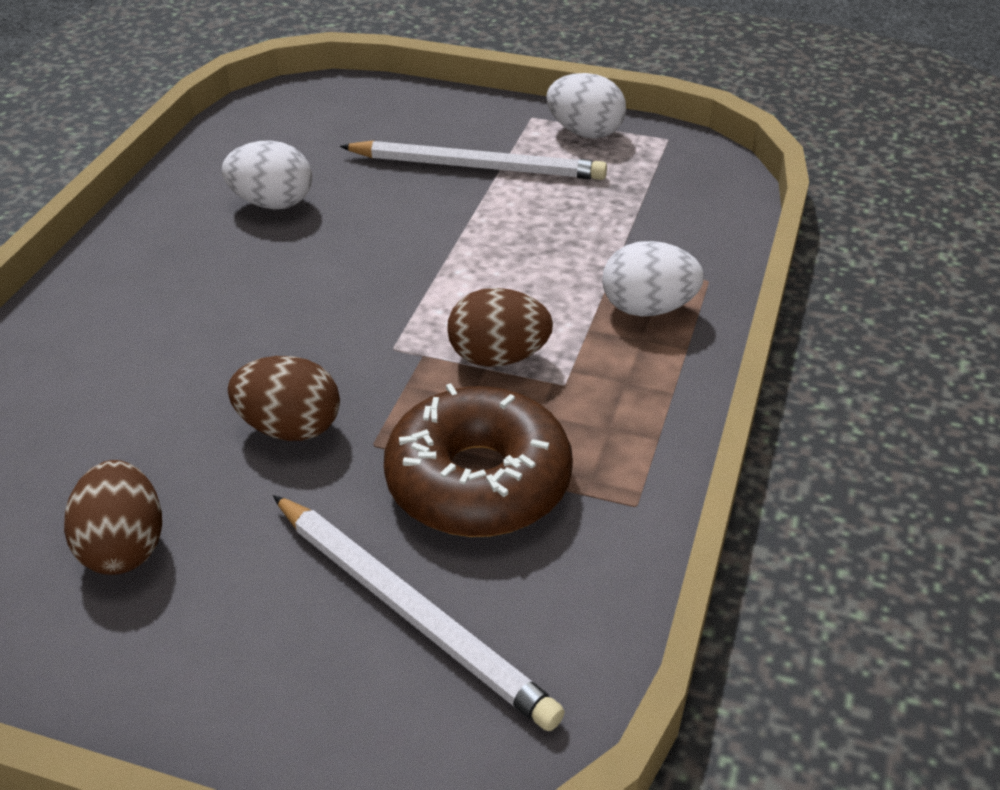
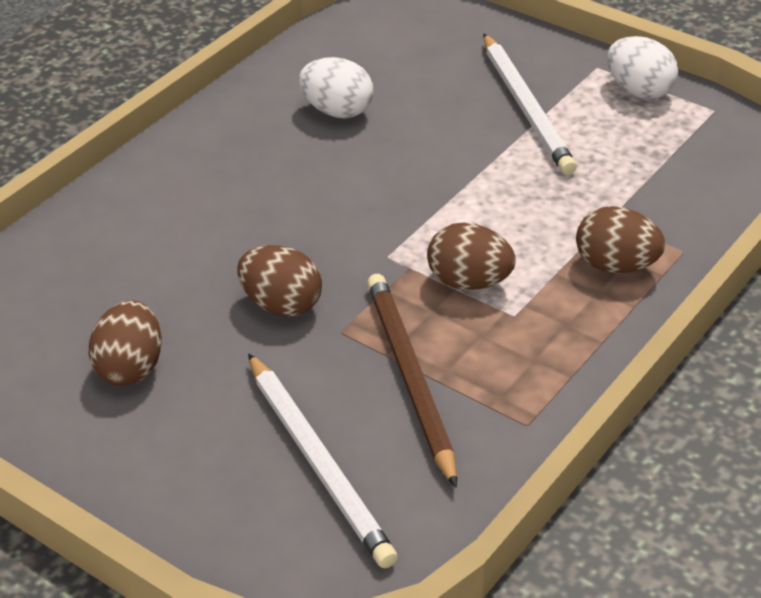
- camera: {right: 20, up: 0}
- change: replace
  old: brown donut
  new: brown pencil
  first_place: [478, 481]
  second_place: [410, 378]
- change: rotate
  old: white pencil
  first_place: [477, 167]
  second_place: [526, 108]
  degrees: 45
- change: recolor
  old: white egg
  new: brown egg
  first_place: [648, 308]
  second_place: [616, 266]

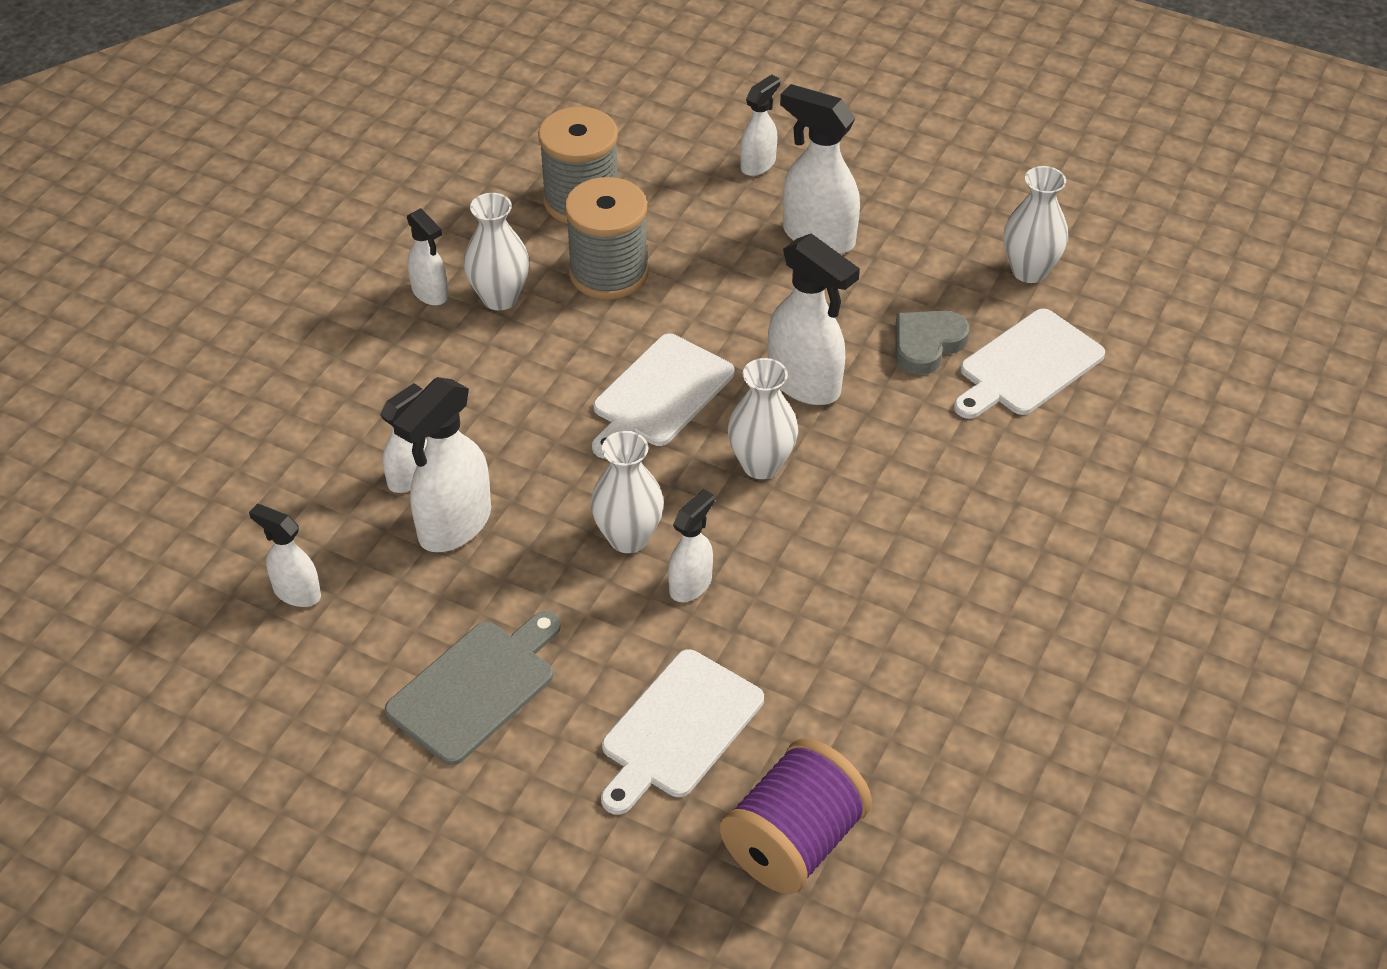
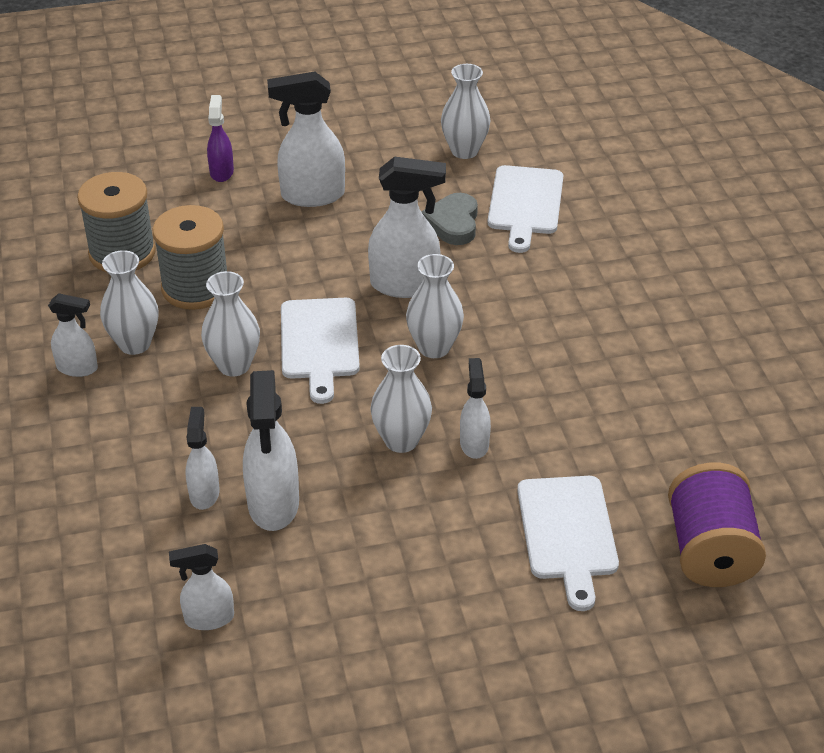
- camera: {right: -40, up: -5}
- change: insert
  new: white vase
  second_place: [234, 365]
- change: recolor
  old: white spray bottle
  new: purple spray bottle
  first_place: [758, 164]
  second_place: [221, 172]
- change: delete
  old: grey cutting board
  first_place: [476, 688]

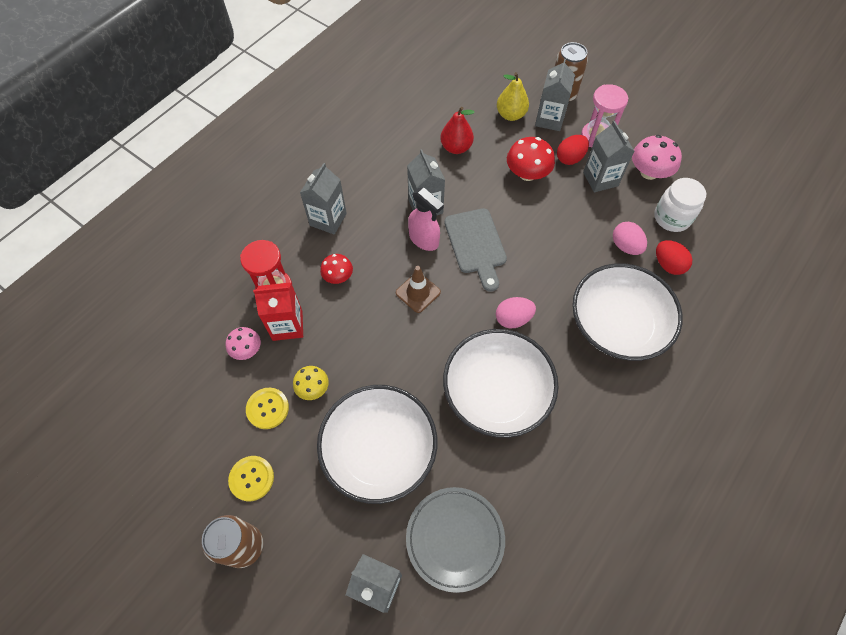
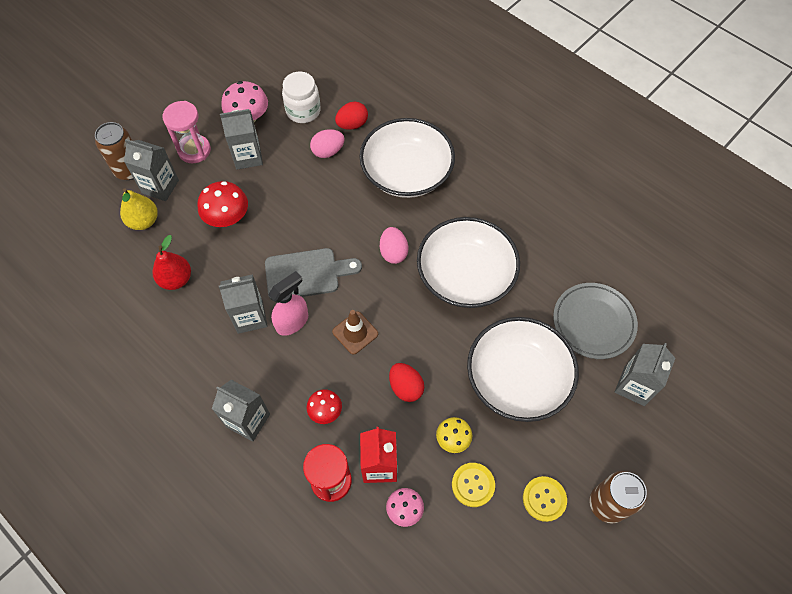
- camera: {right: -85, up: 0}
- change: move
  old: red egg
  first_place: [570, 158]
  second_place: [406, 387]

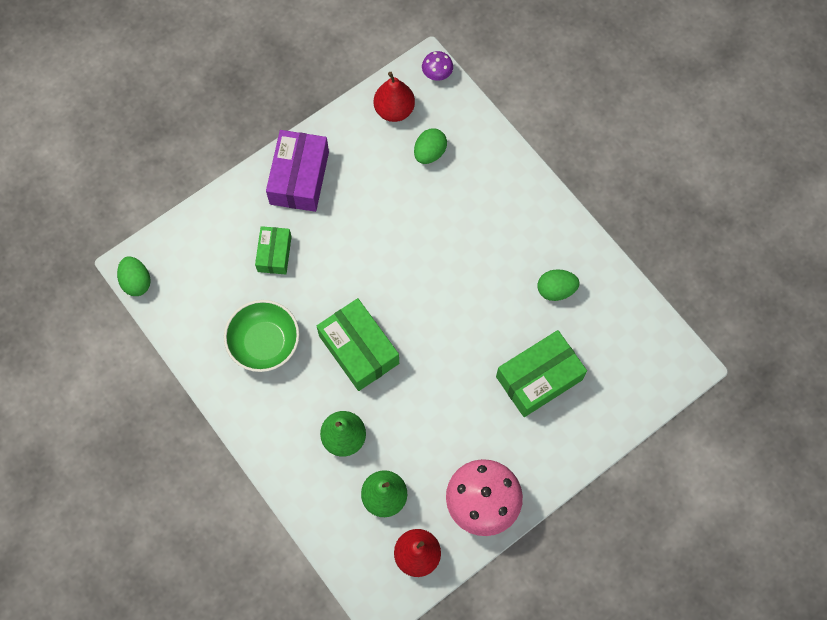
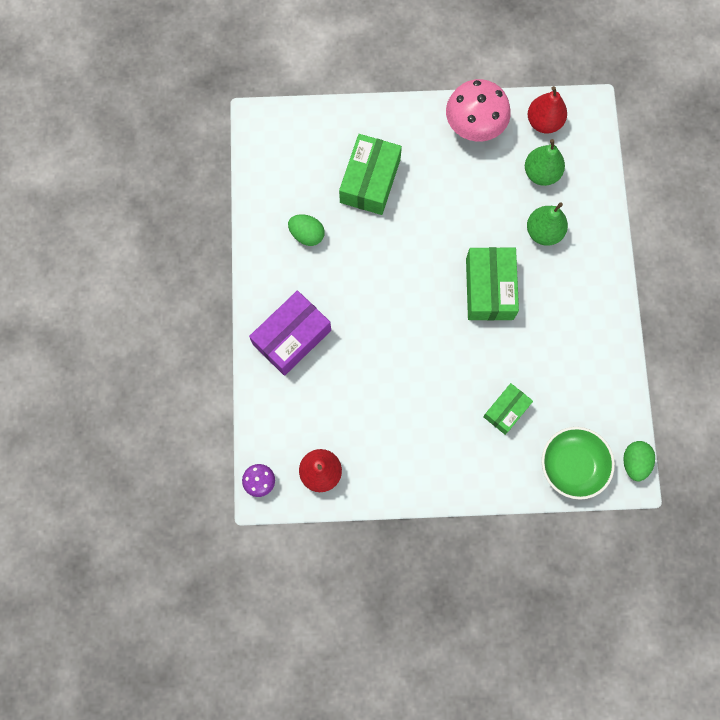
- camera: {right: -145, up: 5}
- change: move
  old: purple box
  first_place: [299, 177]
  second_place: [292, 337]
- change: rotate
  old: green box
  first_place: [539, 378]
  second_place: [370, 181]
  degrees: -75
- change: move
  old: green bowl
  first_place: [264, 342]
  second_place: [572, 465]
- change: delete
  old: green egg
  first_place: [429, 153]

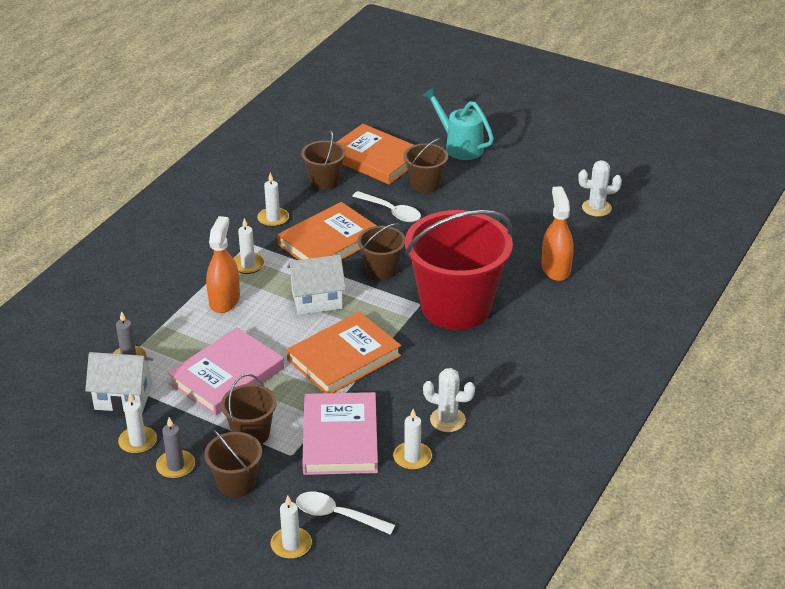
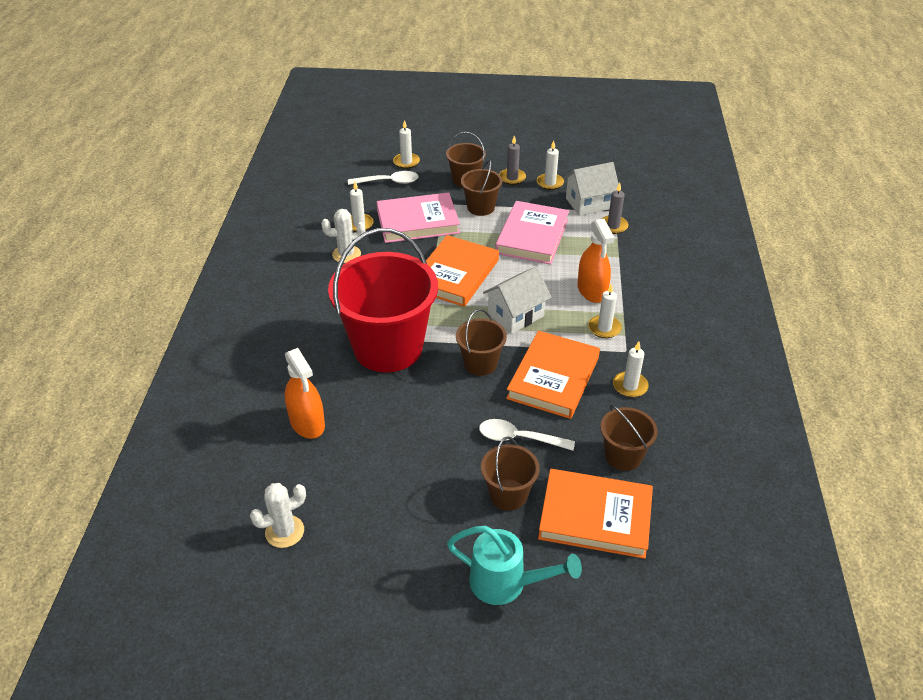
- camera: {right: 155, up: 5}
- change: rotate
  old: pink book
  first_place: [340, 438]
  second_place: [417, 222]
  degrees: -75

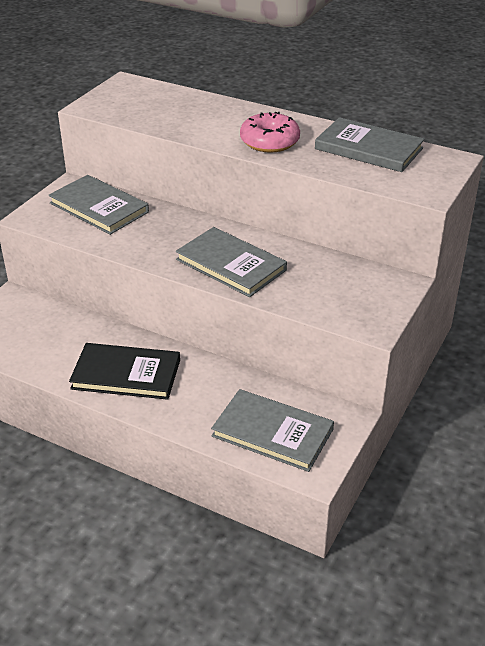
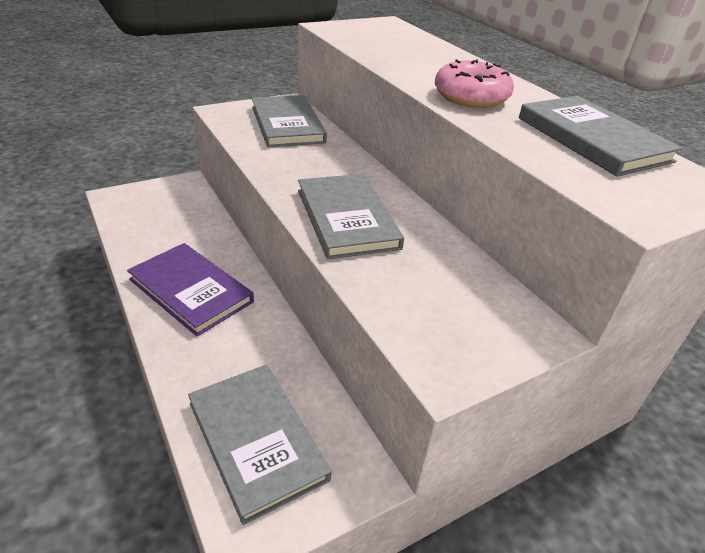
- camera: {right: 30, up: 0}
- change: recolor
  old: black book
  new: purple book
  first_place: [126, 374]
  second_place: [191, 290]

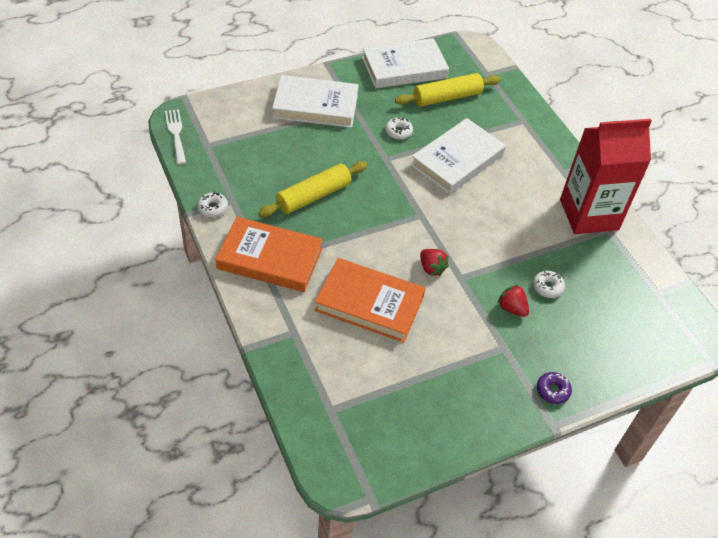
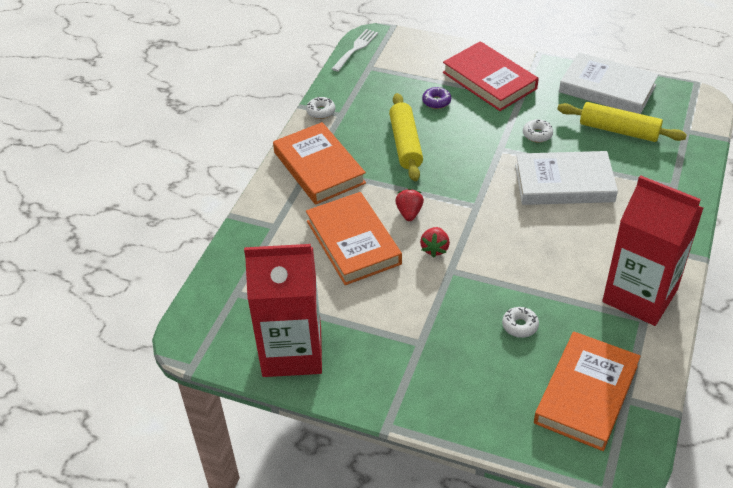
- camera: {right: 50, up: -5}
- change: insert
  new: red carton
  second_place: [292, 352]
- change: rotate
  old: yellow rolling pin
  first_place: [314, 196]
  second_place: [405, 144]
  degrees: 75
- change: move
  old: red strawberry
  first_place: [512, 308]
  second_place: [409, 213]
- change: move
  old: purple donut
  first_place: [552, 390]
  second_place: [436, 101]
- change: recolor
  old: white book
  new: red book
  first_place: [315, 106]
  second_place: [489, 80]
- change: insert
  new: orange book
  second_place: [586, 394]

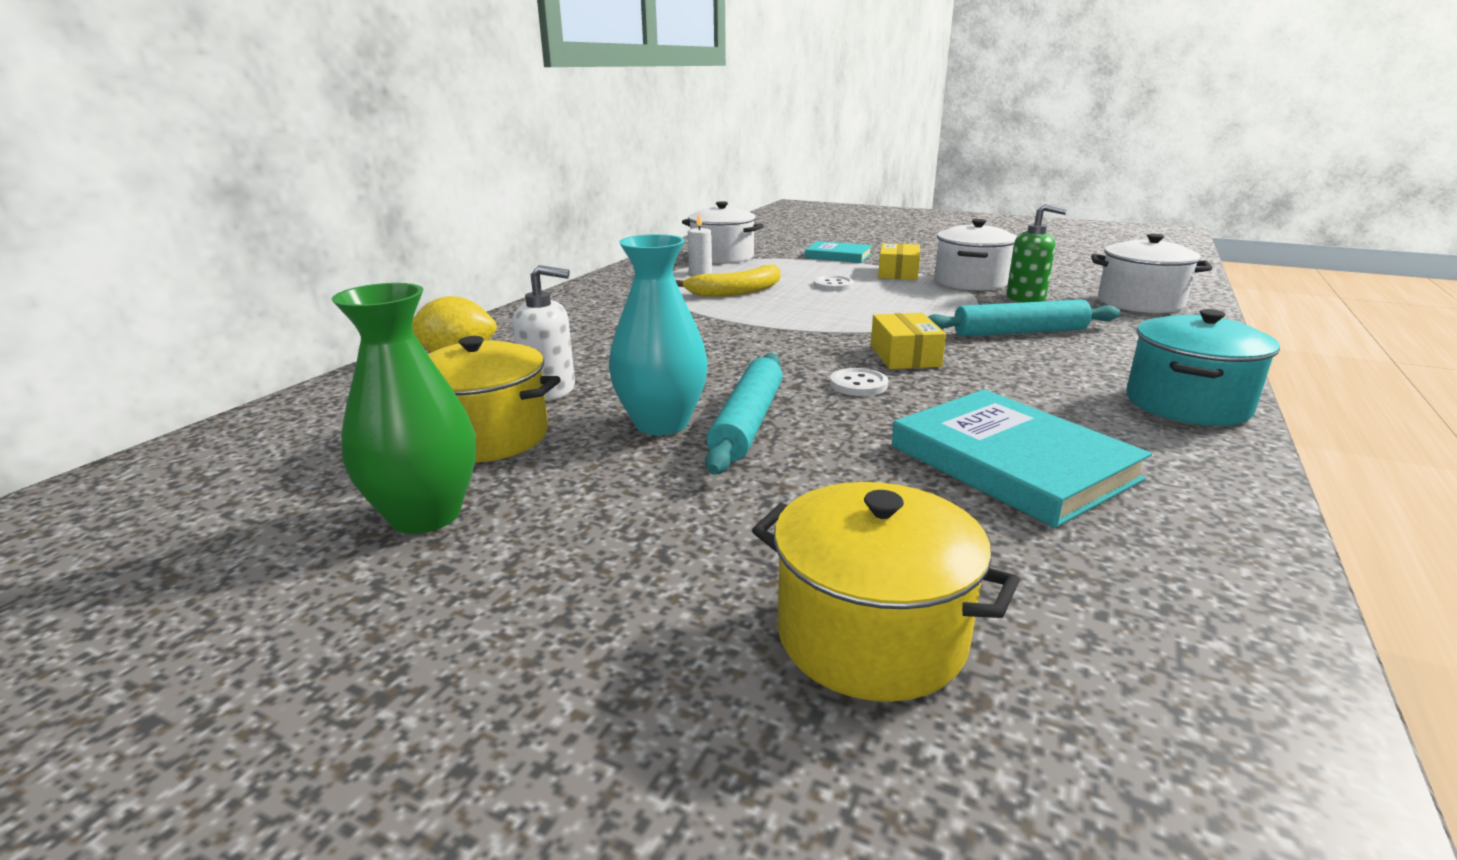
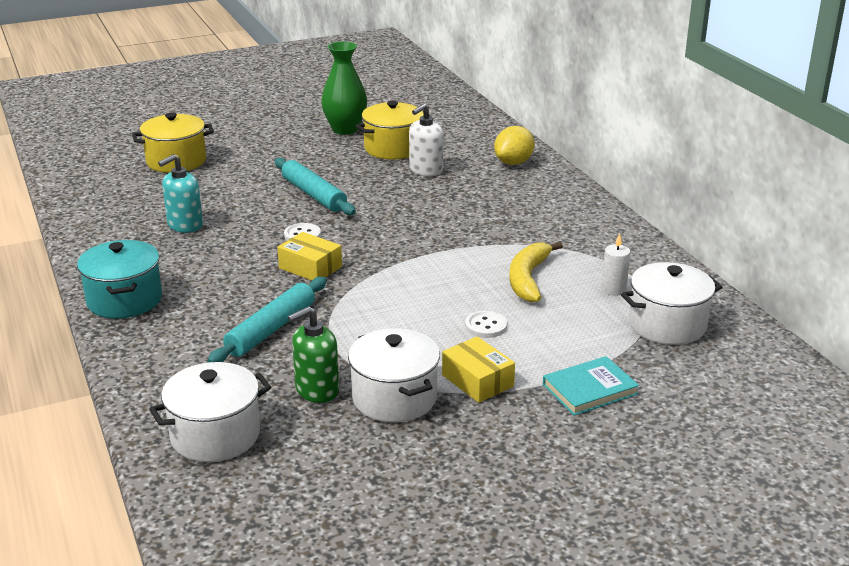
- camera: {right: 130, up: 5}
- change: replace
  old: turquoise book
  new: turquoise soap dispenser
  first_place: [1012, 462]
  second_place: [185, 225]
- change: delete
  old: turquoise vase
  first_place: [661, 423]

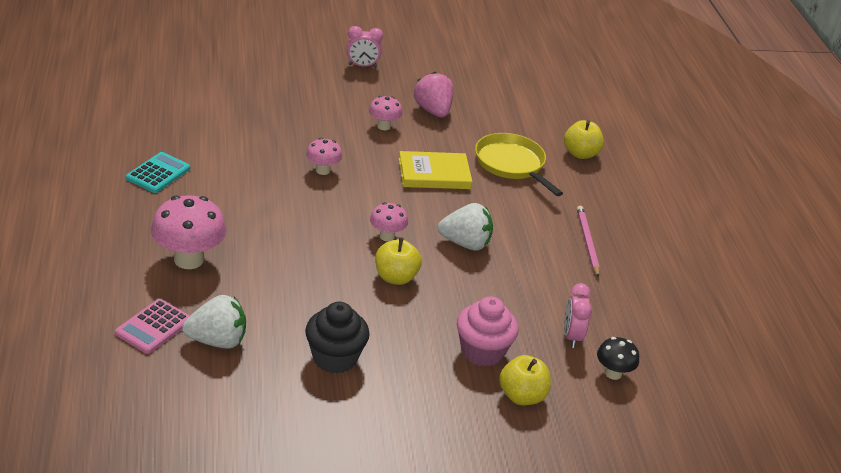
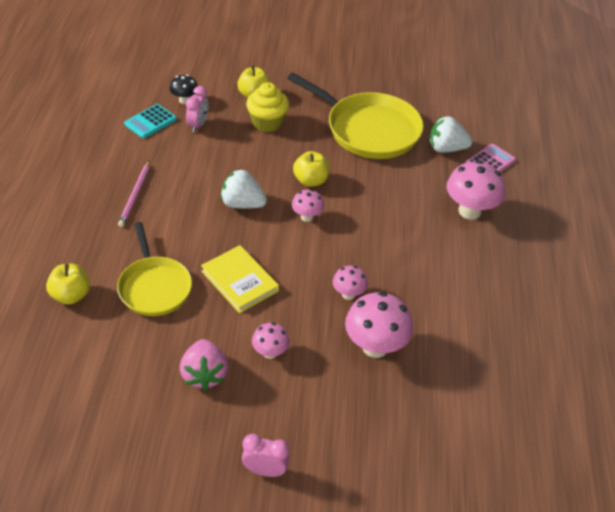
- camera: {right: -165, up: 10}
- change: move
  old: turquoise calculator
  first_place: [158, 173]
  second_place: [150, 122]
- change: rotate
  old: yellow book
  first_place: [434, 174]
  second_place: [239, 281]
  degrees: 45
- change: recolor
  old: pink cupcake
  new: yellow cupcake
  first_place: [482, 351]
  second_place: [267, 123]
- change: replace
  old: black cupcake
  new: yellow pan
  first_place: [334, 358]
  second_place: [369, 130]
- change: insert
  new: pink mushroom
  second_place: [375, 346]

